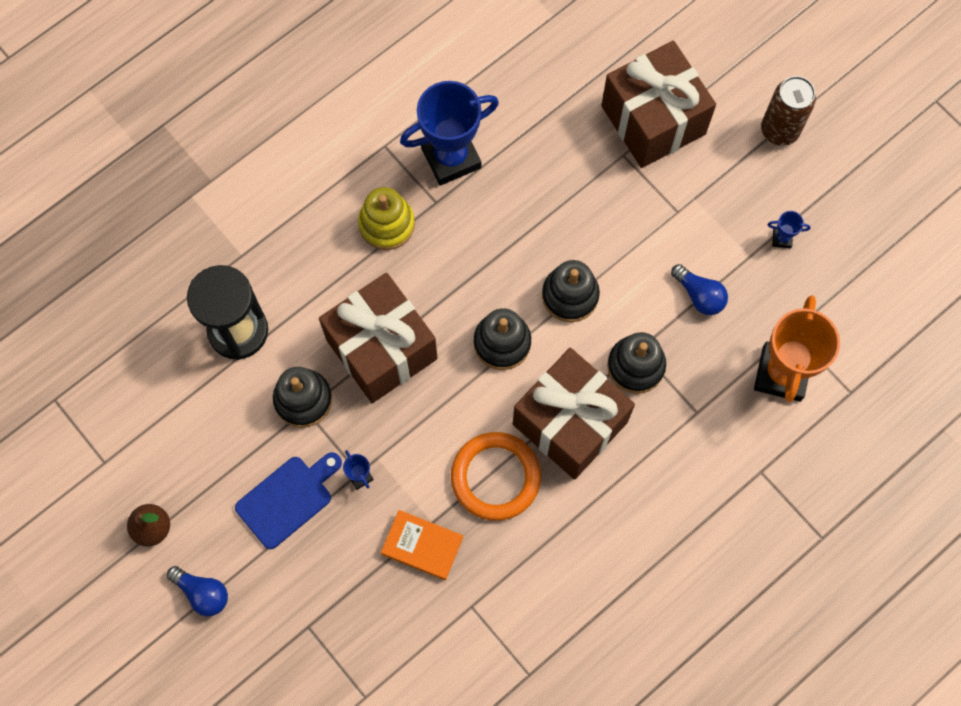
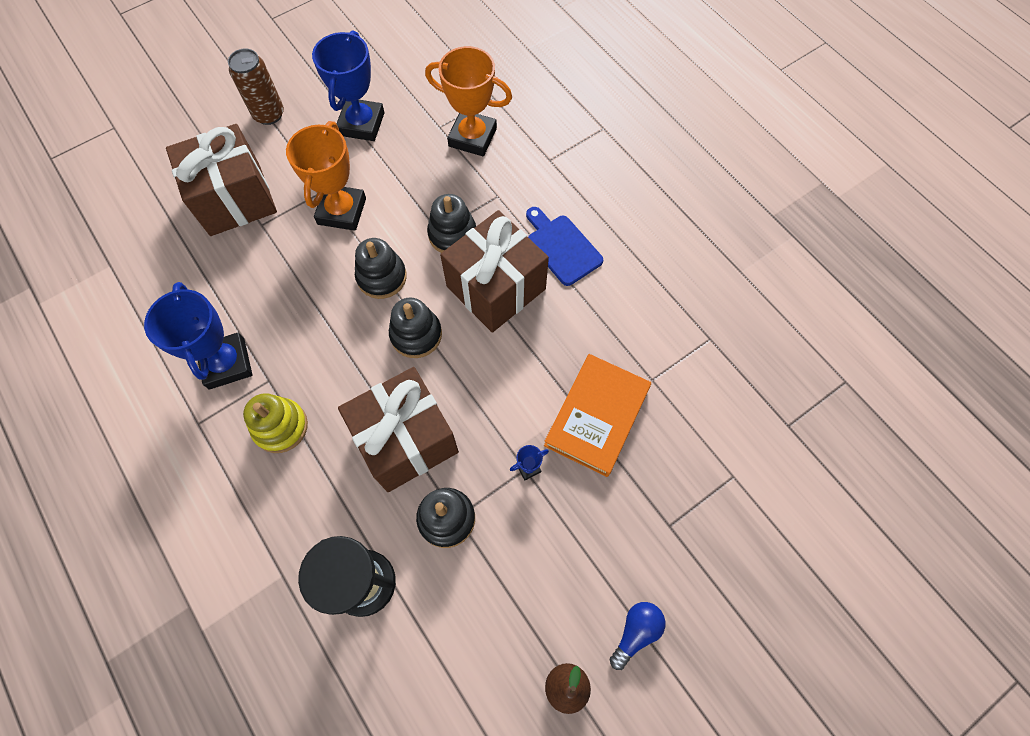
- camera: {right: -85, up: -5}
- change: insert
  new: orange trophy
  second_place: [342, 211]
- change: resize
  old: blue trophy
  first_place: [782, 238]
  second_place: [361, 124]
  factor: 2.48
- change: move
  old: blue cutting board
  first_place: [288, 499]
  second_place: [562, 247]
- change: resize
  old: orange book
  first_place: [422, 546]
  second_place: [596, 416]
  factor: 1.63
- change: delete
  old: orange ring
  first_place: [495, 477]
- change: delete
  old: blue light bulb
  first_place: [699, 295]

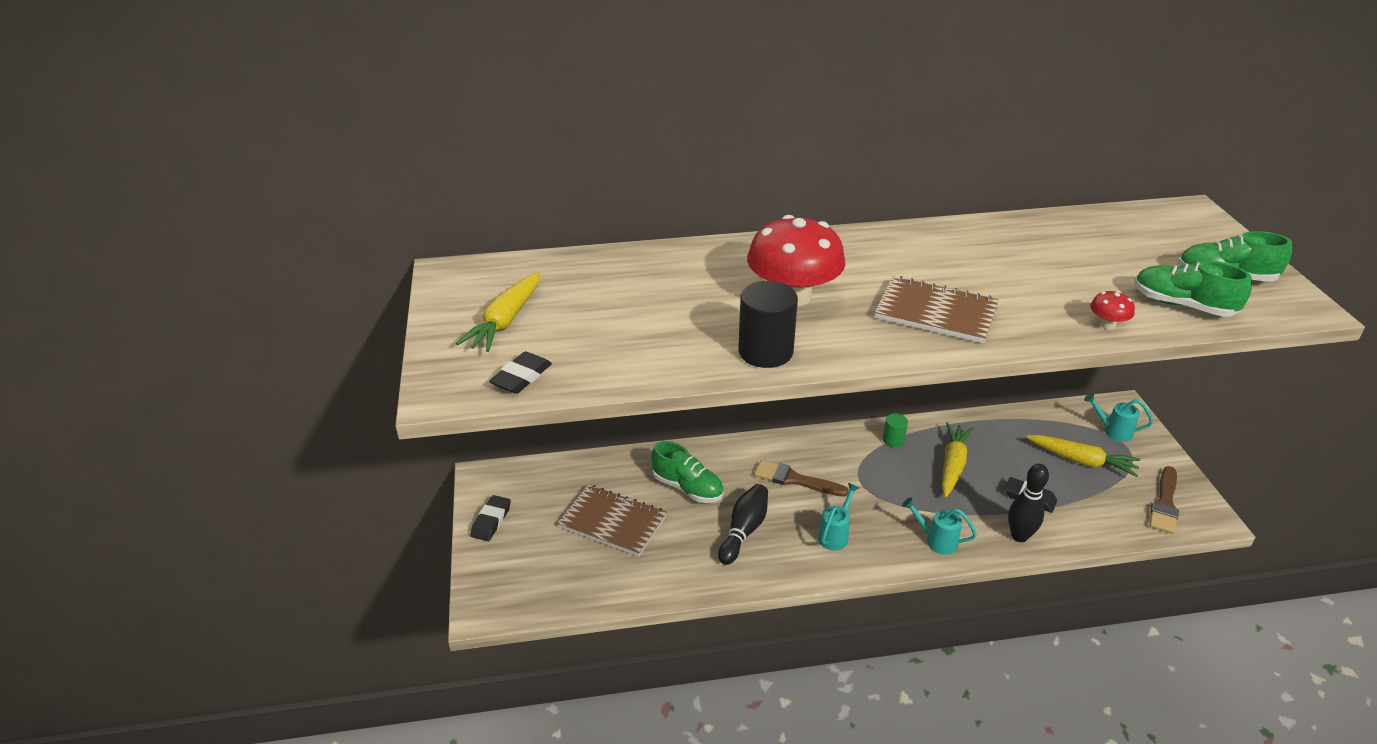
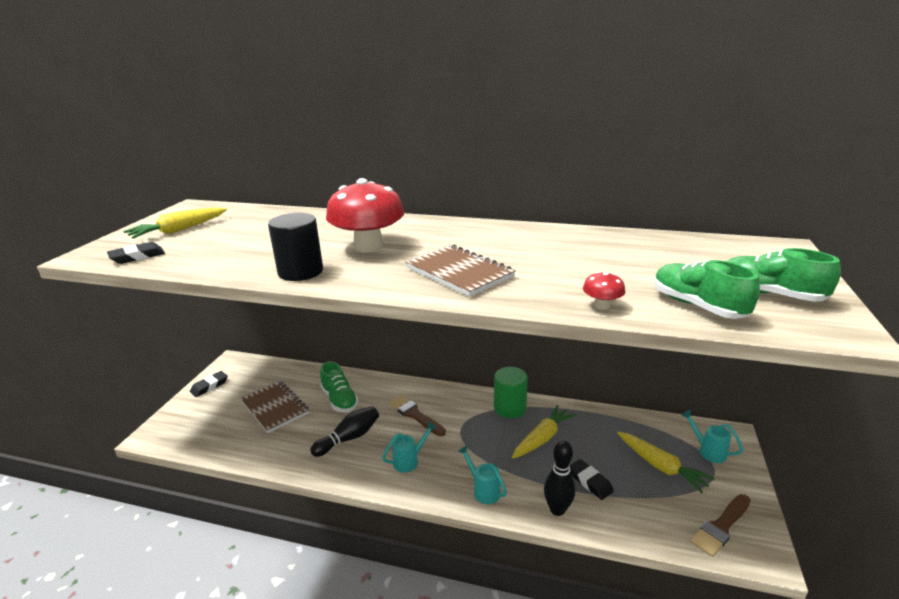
- camera: {right: 25, up: -10}
- change: resize
  old: green cylinder
  first_place: [893, 440]
  second_place: [509, 408]
  factor: 1.84

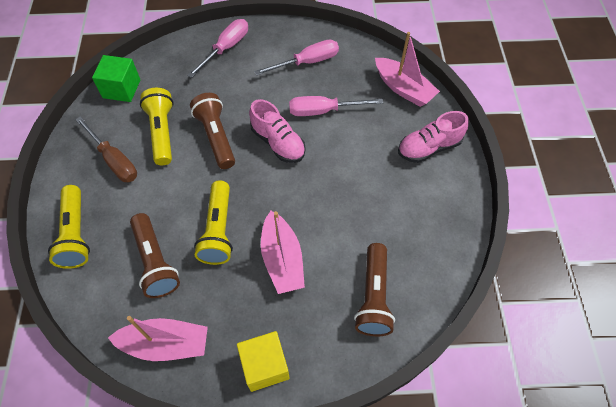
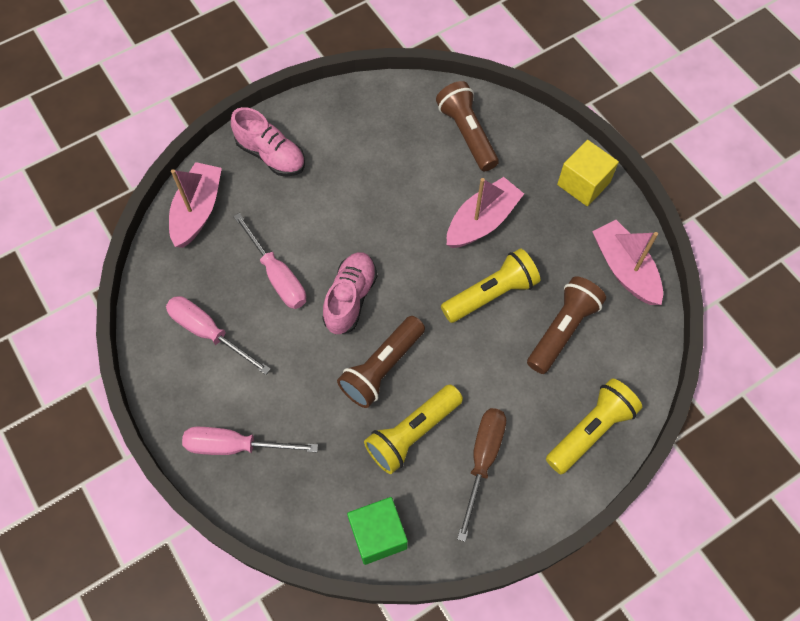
- camera: {right: -120, up: 5}
- change: rotate
  old: brown flashlight
  first_place: [373, 297]
  second_place: [467, 134]
  degrees: -90

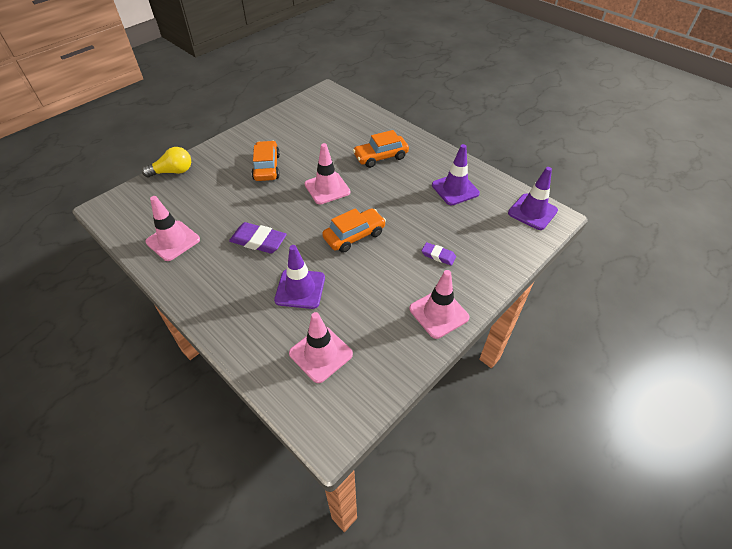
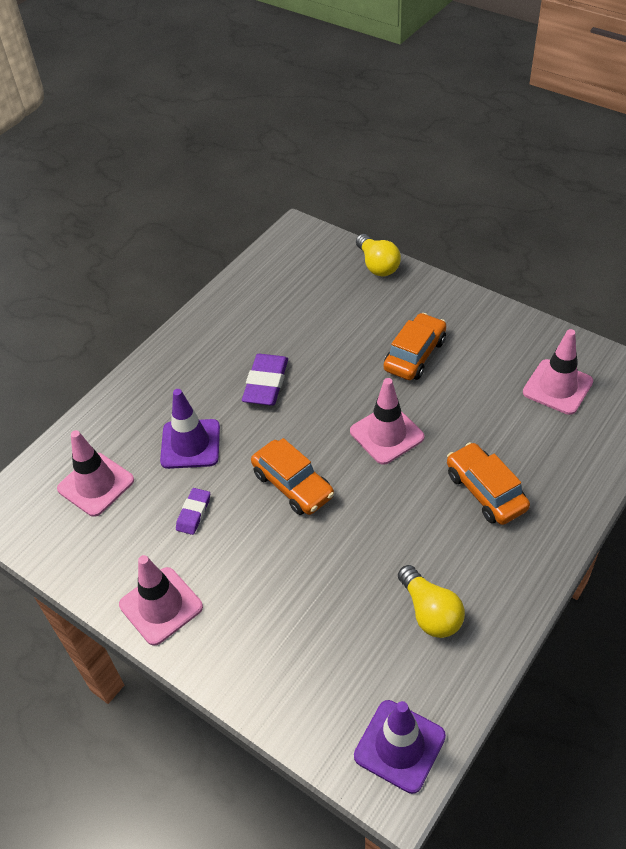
- camera: {right: 85, up: 0}
- change: move
  old: purple eraser
  first_place: [438, 255]
  second_place: [193, 513]
- change: rotate
  old: orange car
  first_place: [266, 167]
  second_place: [414, 355]
  degrees: -45
- change: replace
  old: purple traffic cone
  new: yellow light bulb
  first_place: [455, 189]
  second_place: [430, 612]
- change: move
  old: pink traffic cone
  first_place: [173, 241]
  second_place: [557, 387]

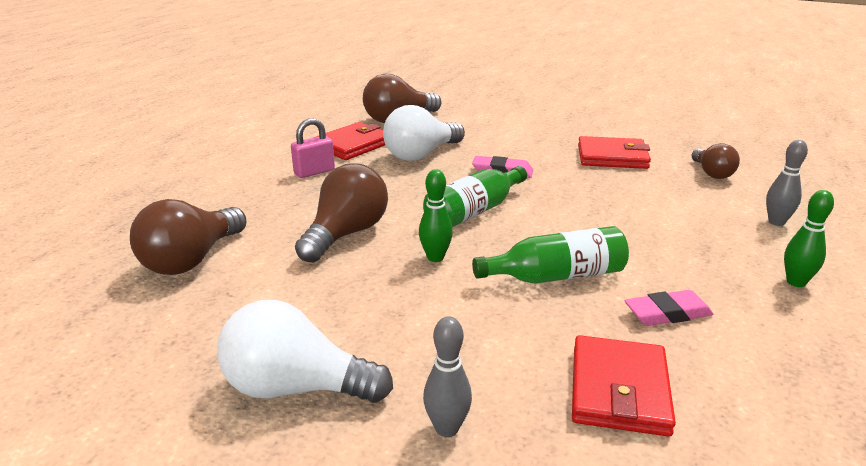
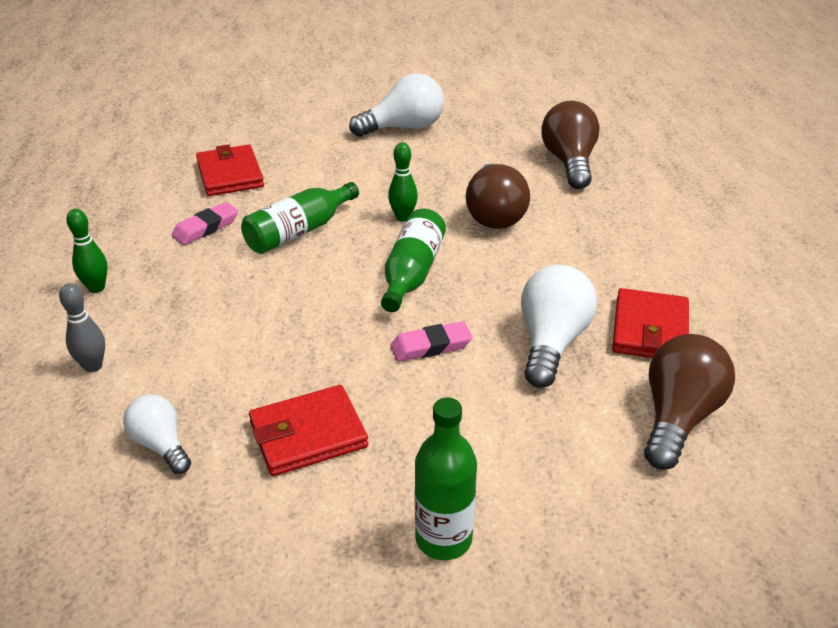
- camera: {right: 150, up: 10}
- change: recolor
  old: brown light bulb
  new: white light bulb
  first_place: [712, 173]
  second_place: [161, 445]
- change: insert
  new: green bottle
  second_place: [443, 539]
- change: delete
  old: pink padlock
  first_place: [314, 172]
- change: delete
  old: grey bowling pin
  first_place: [447, 428]

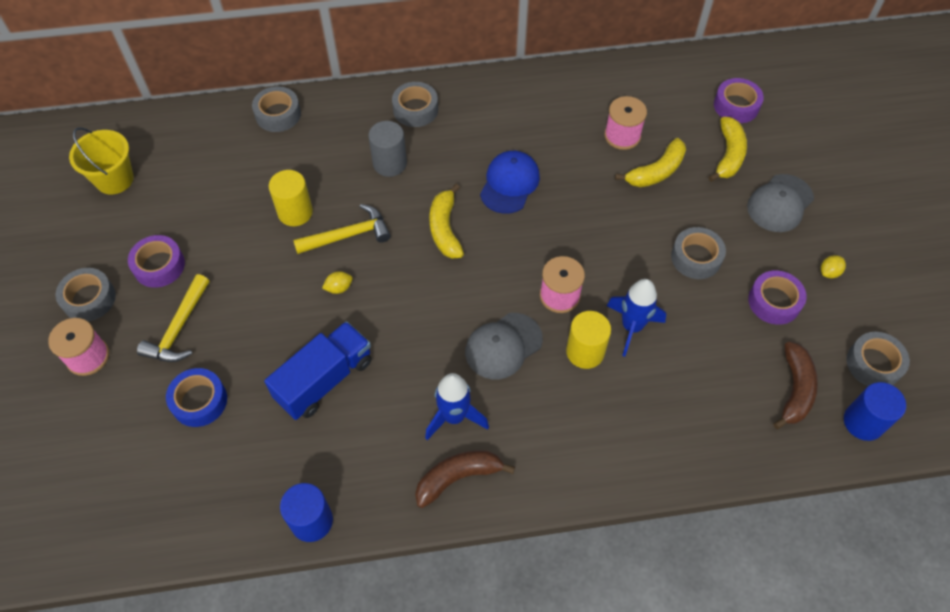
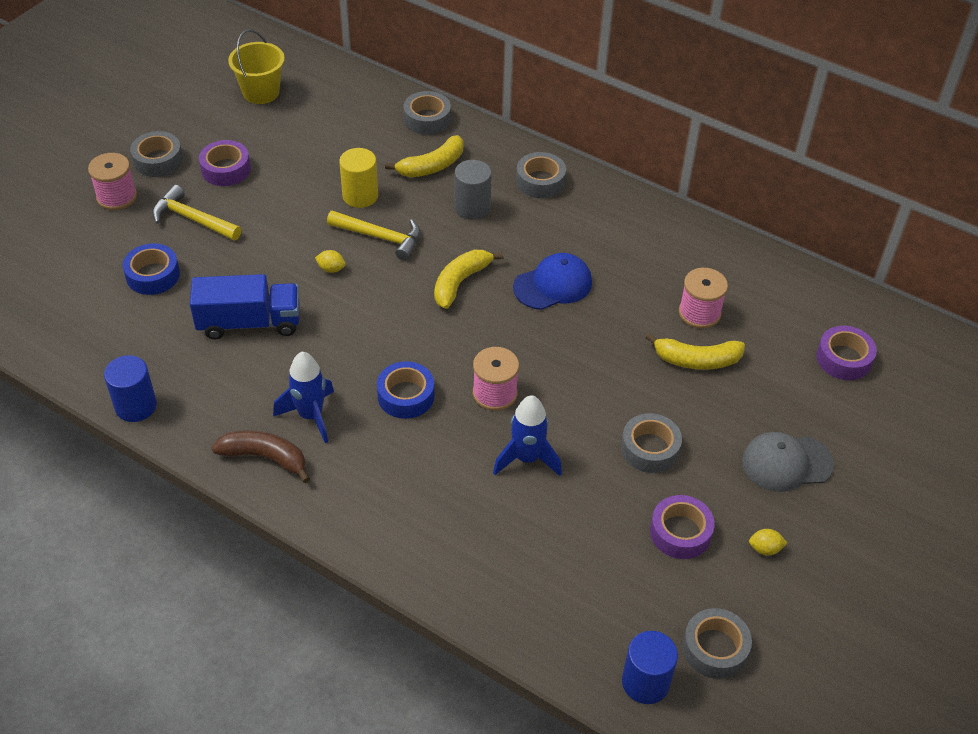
- camera: {right: 40, up: -10}
- change: rotate
  old: yellow hammer
  first_place: [179, 328]
  second_place: [192, 219]
  degrees: 60
- change: replace
  old: grey cap
  new: blue tape
  first_place: [503, 346]
  second_place: [406, 396]
- change: move
  old: yellow banana
  first_place: [728, 155]
  second_place: [432, 166]
- change: delete
  old: yellow cylinder
  first_place: [585, 352]
- change: delete
  old: brown banana
  first_place: [795, 389]

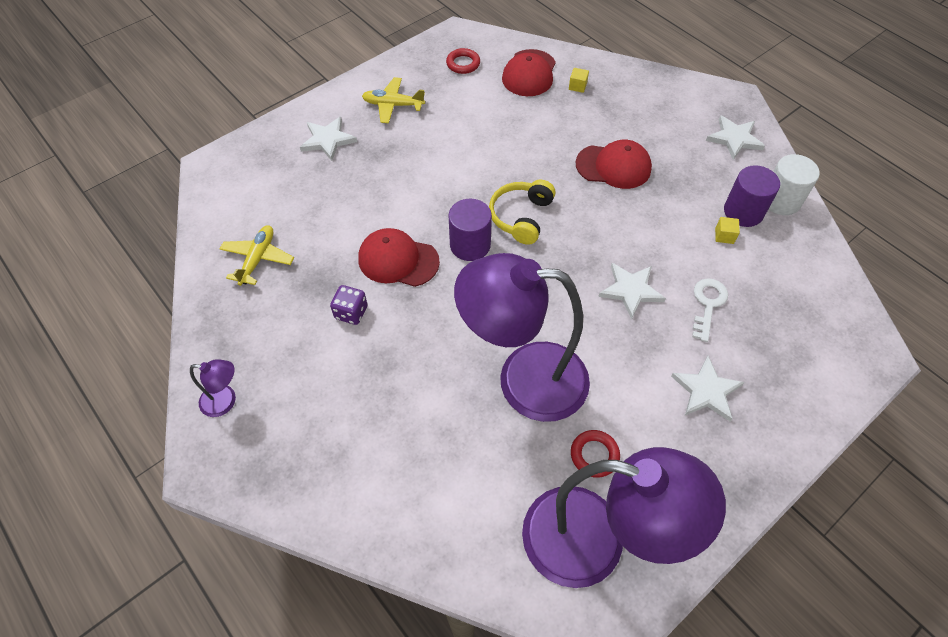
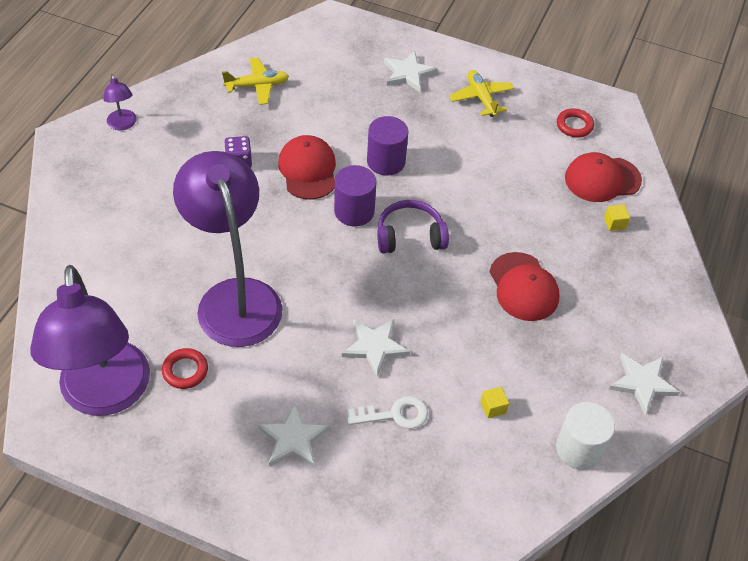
- camera: {right: 60, up: -5}
- change: move
  old: purple cylinder
  first_place: [743, 212]
  second_place: [386, 161]
- change: recolor
  old: yellow headphones
  new: purple headphones
  first_place: [521, 217]
  second_place: [410, 236]

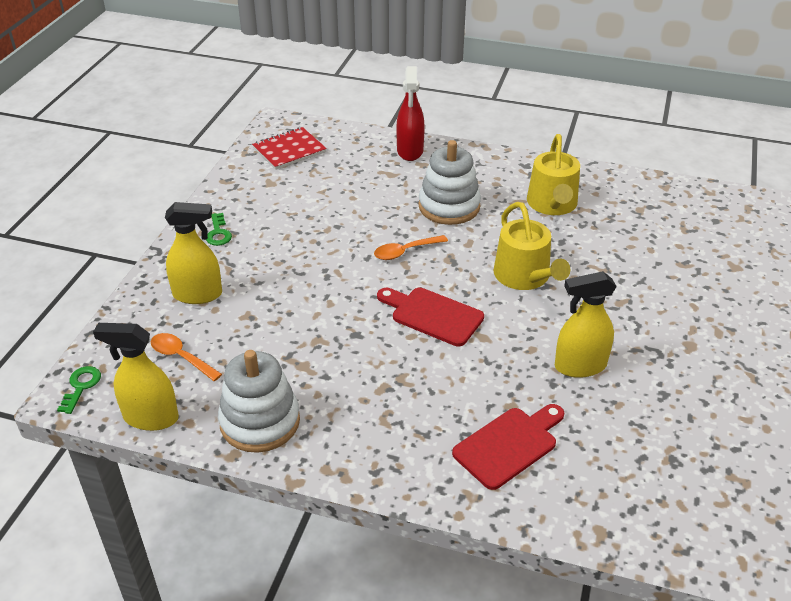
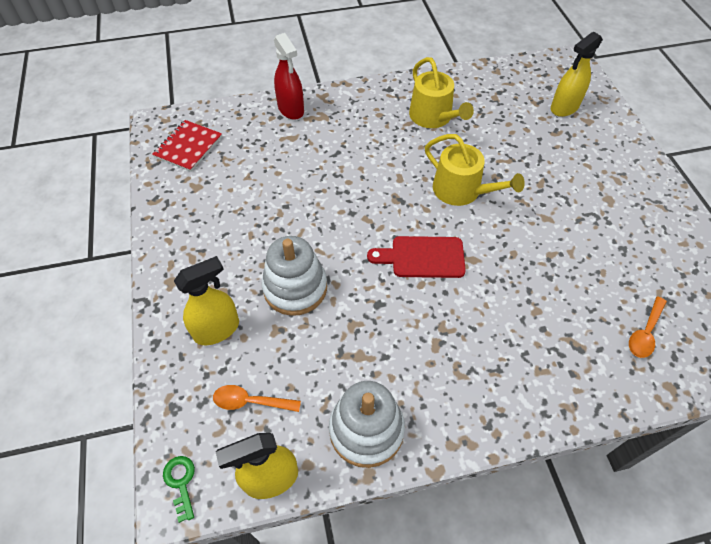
- camera: {right: -30, up: 15}
- change: move
  old: white stacking toy
  first_place: [449, 206]
  second_place: [295, 288]
- change: move
  old: yellow spray bottle
  first_place: [580, 366]
  second_place: [564, 107]
- change: move
  old: orange spoon
  first_place: [405, 251]
  second_place: [645, 333]
- change: delete
  old: green key
  first_place: [218, 233]
- change: delete
  old: red cutting board
  first_place: [509, 445]

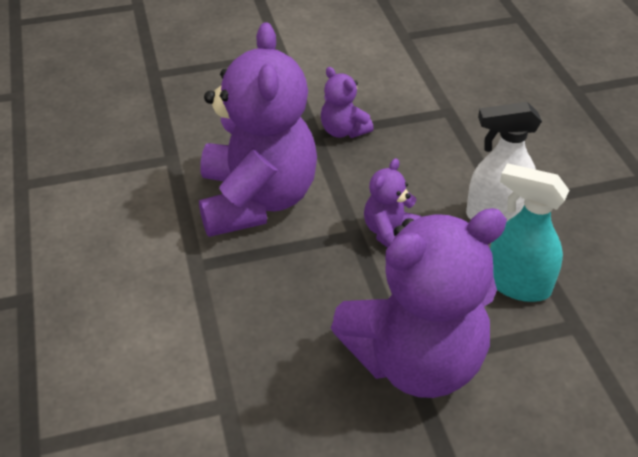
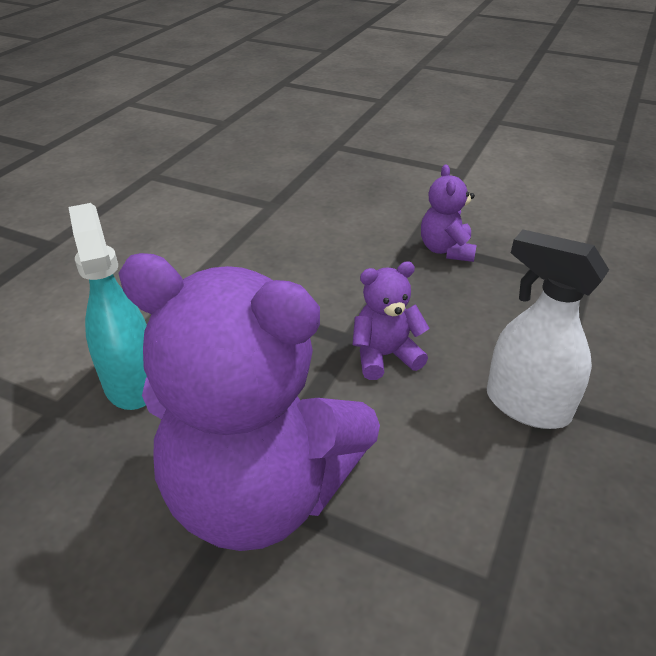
- camera: {right: 40, up: -5}
- change: move
  old: turquoise spray bottle
  first_place: [517, 284]
  second_place: [131, 382]
- change: delete
  old: purple teddy bear
  first_place: [257, 200]

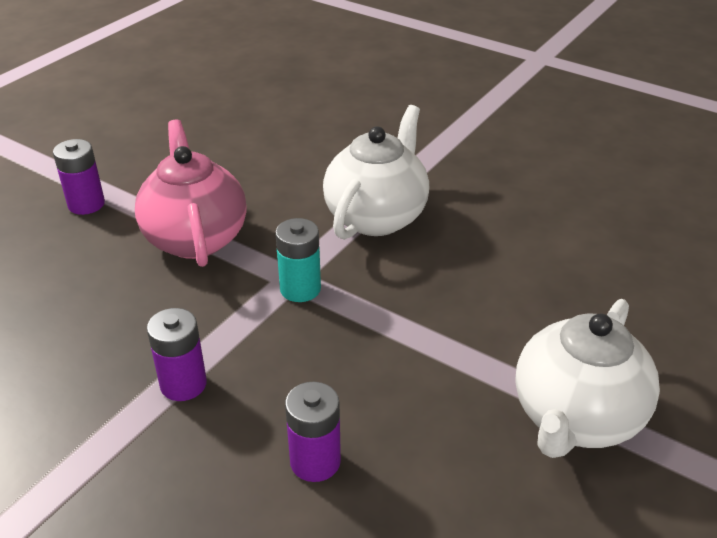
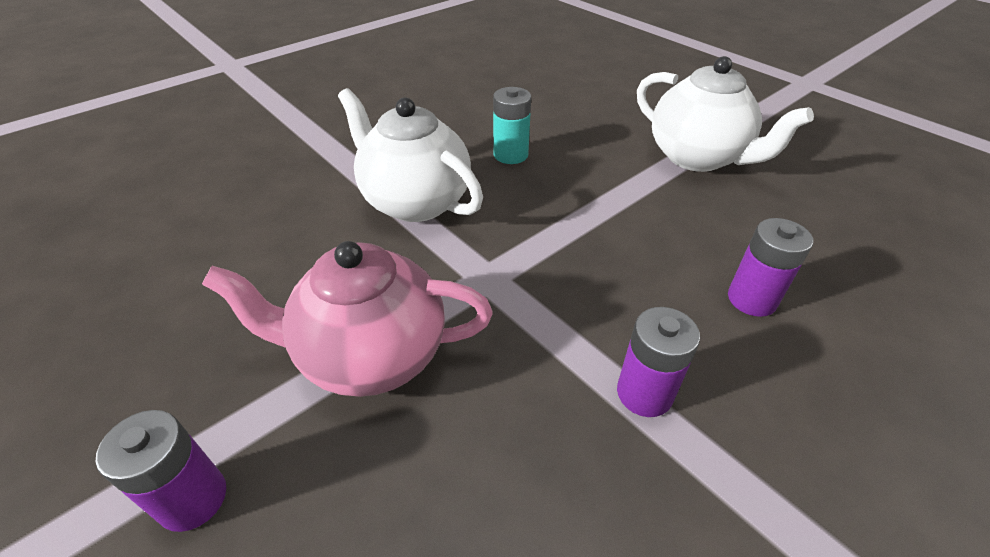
- camera: {right: -75, up: 5}
- change: move
  old: turquoise battery
  first_place: [300, 289]
  second_place: [510, 155]

